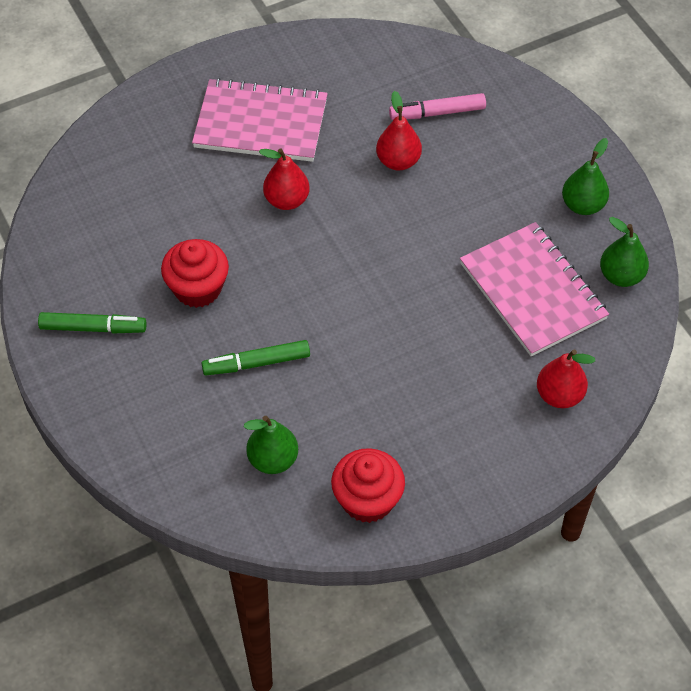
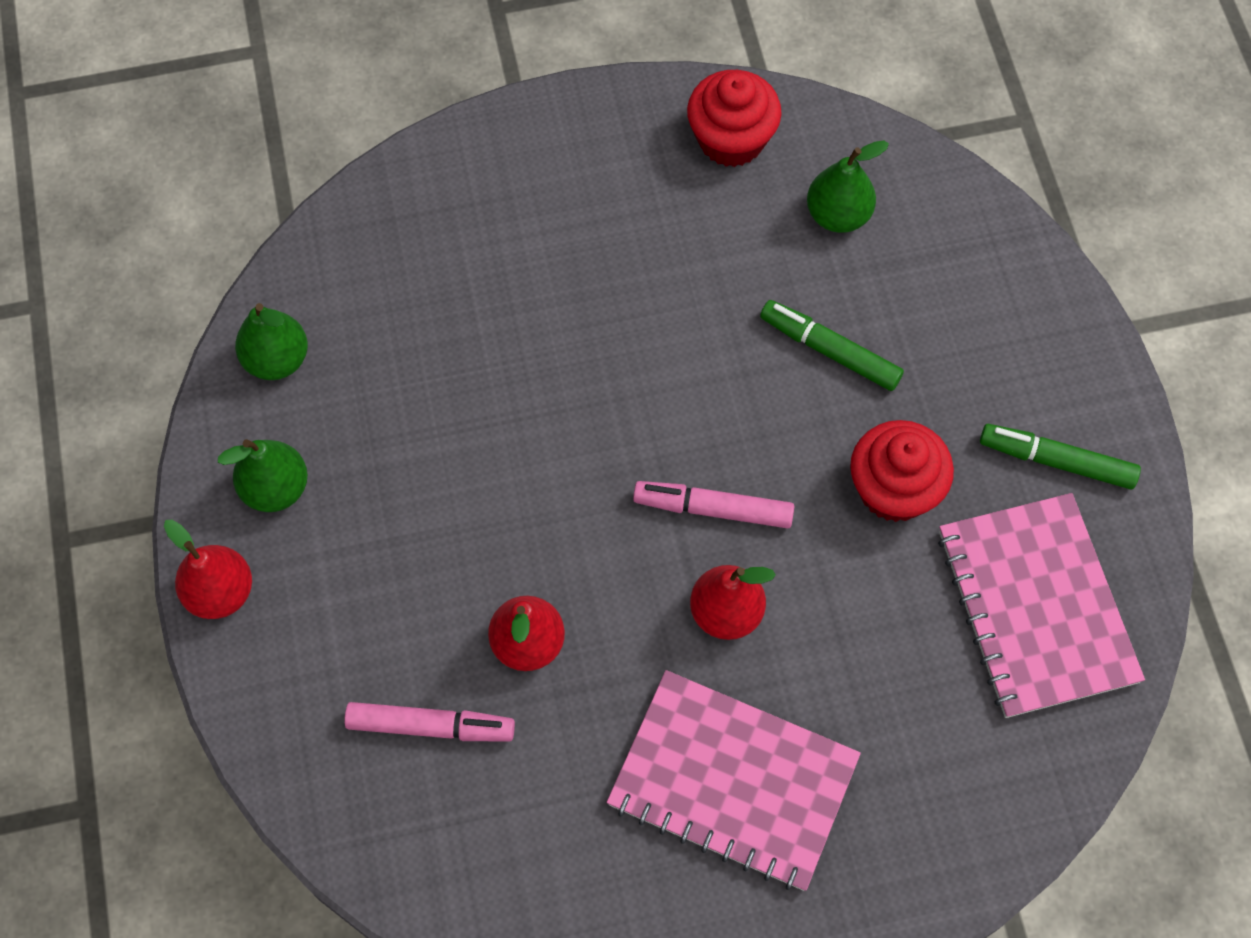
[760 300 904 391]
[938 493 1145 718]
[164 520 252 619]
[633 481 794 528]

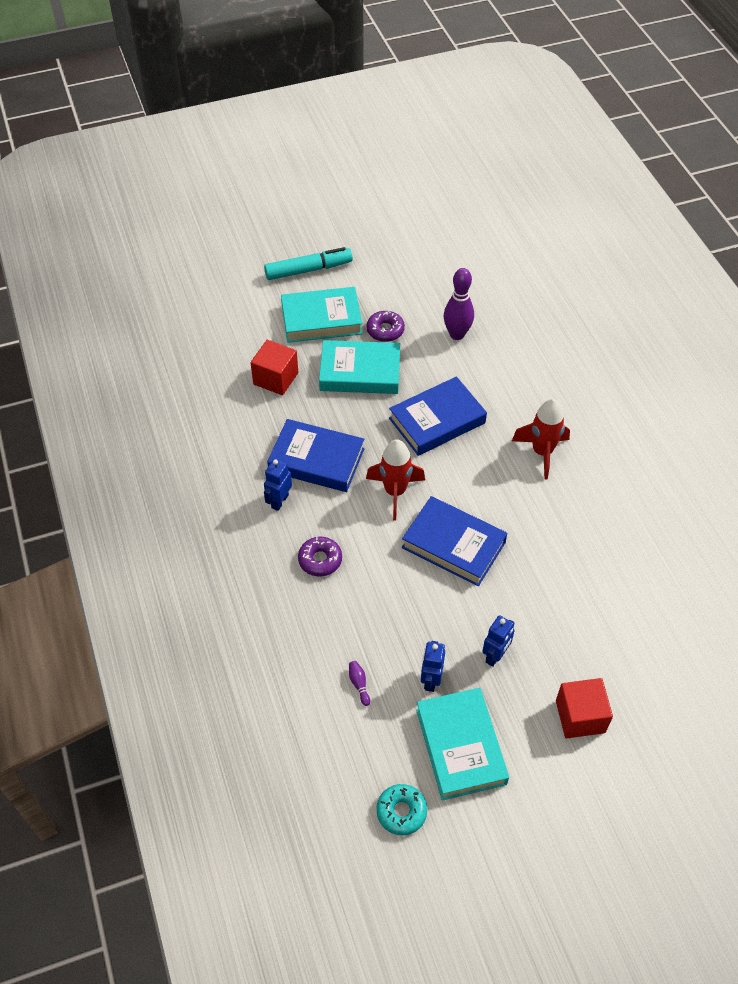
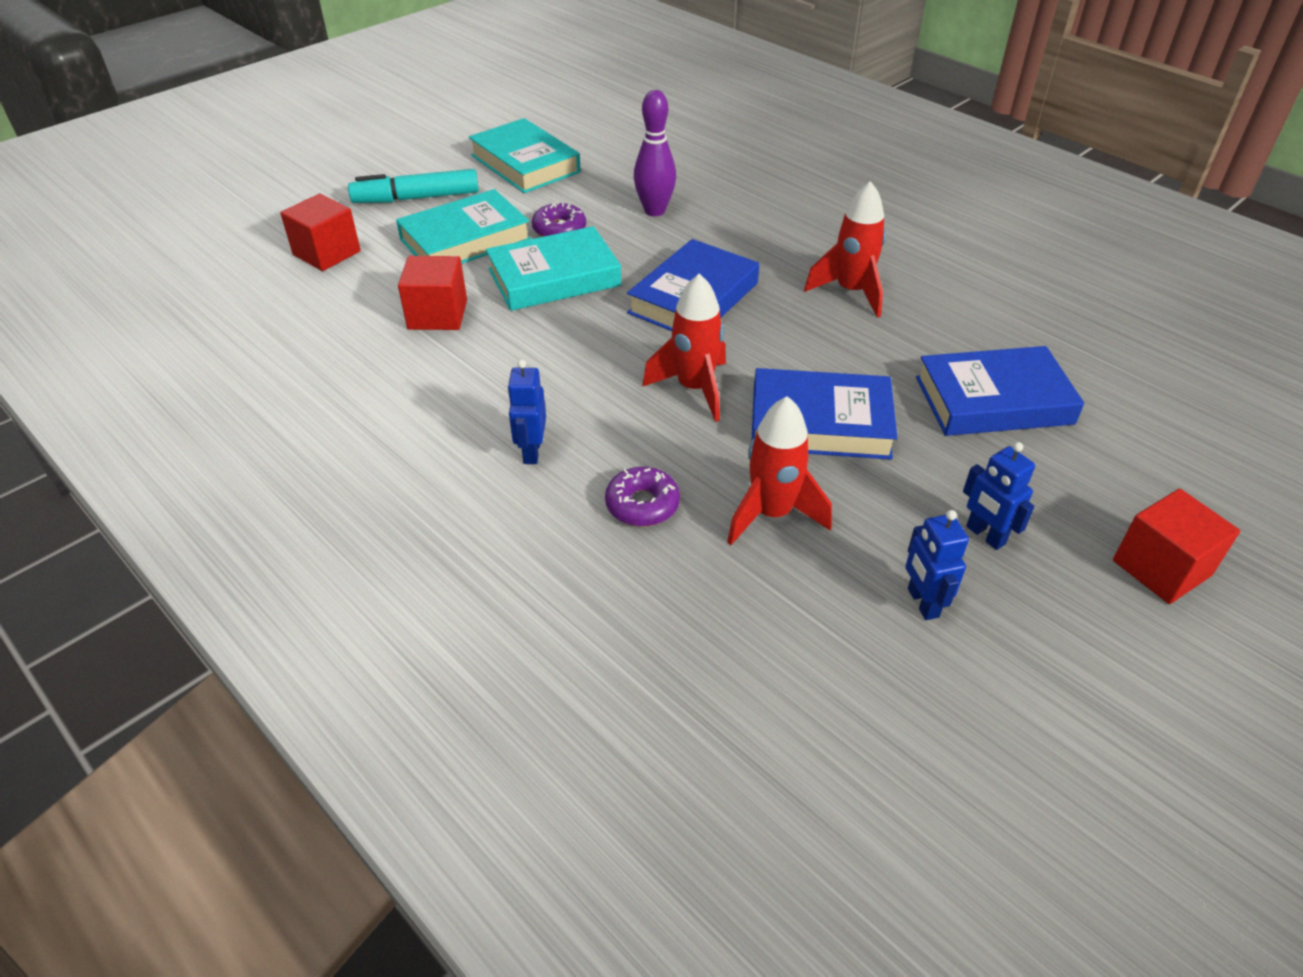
[348 169 479 203]
[916 346 1084 436]
[349 661 370 706] (first image)
[376 784 427 835] (first image)
[469 118 581 193]
[963 442 1035 550]
[280 193 361 271]
[727 396 832 545]

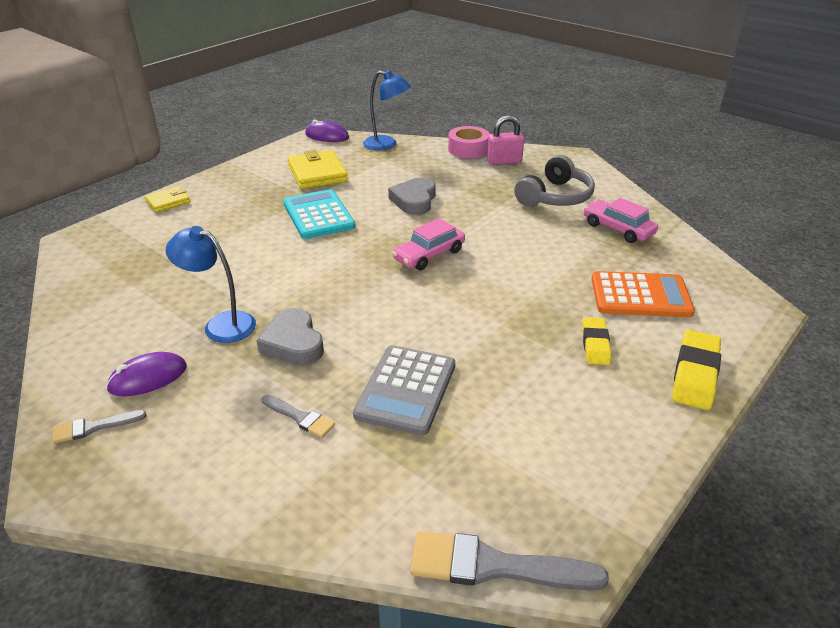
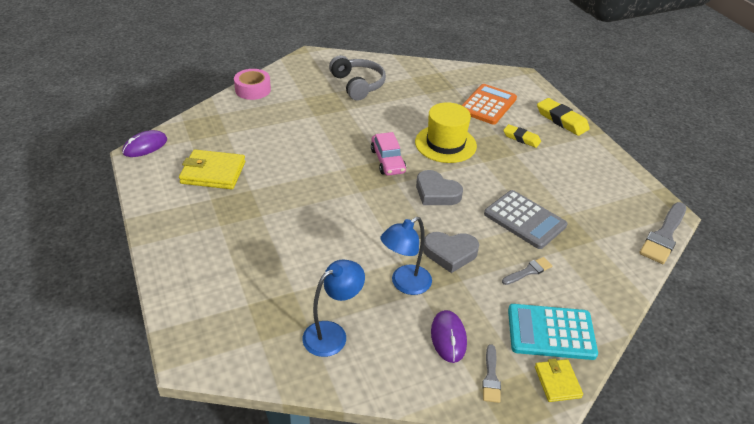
[535 359 583 402]
[508 304 598 360]
[302 259 365 357]
[416 170 463 205]
[487 115 524 165] (first image)
[583 198 658 243] (first image)
[415 102 477 163]

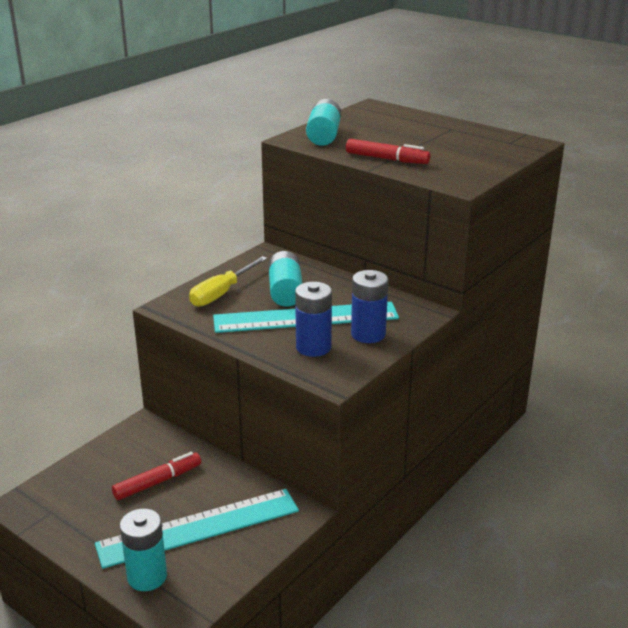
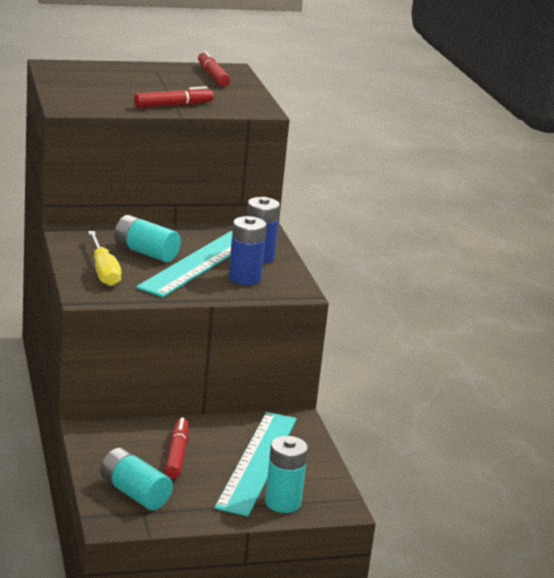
[100 448 173 510]
[198 51 230 87]

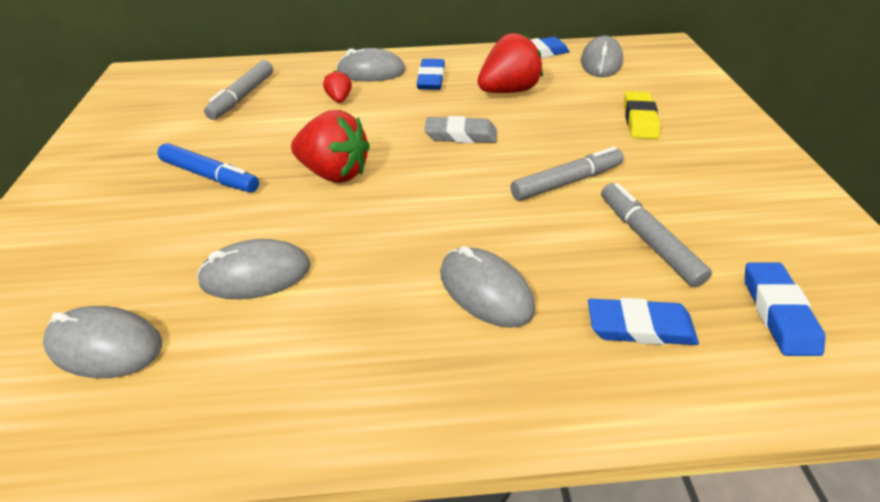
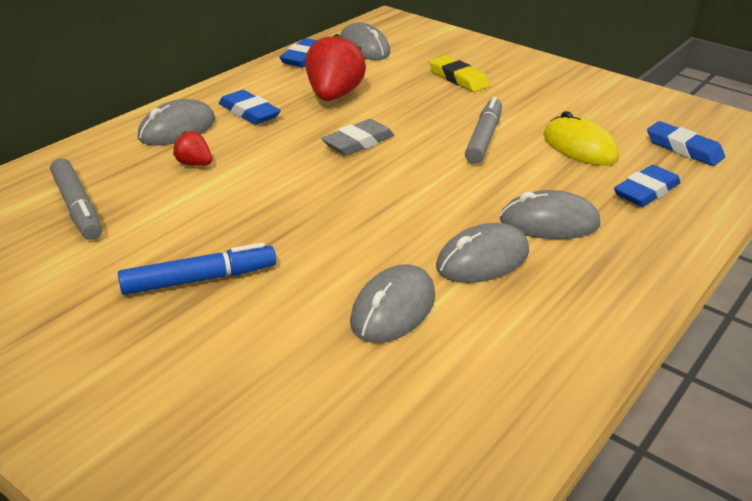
[436 223 529 283]
[291 110 370 183] (first image)
[543 111 619 166]

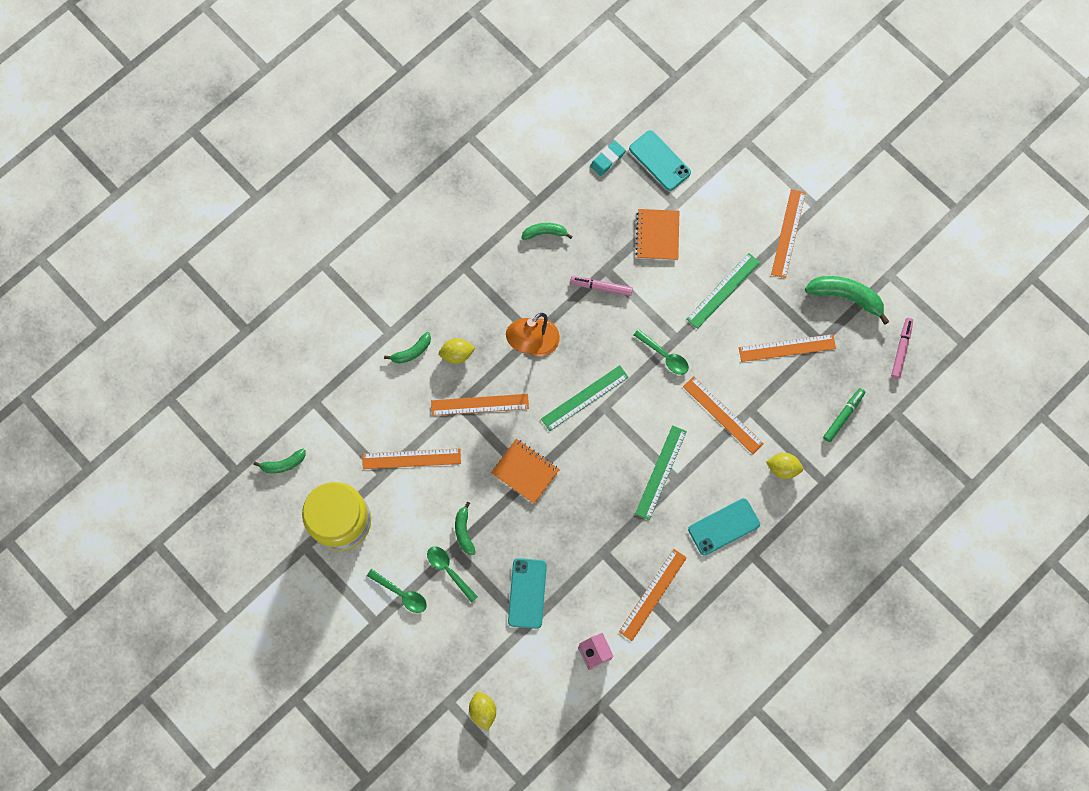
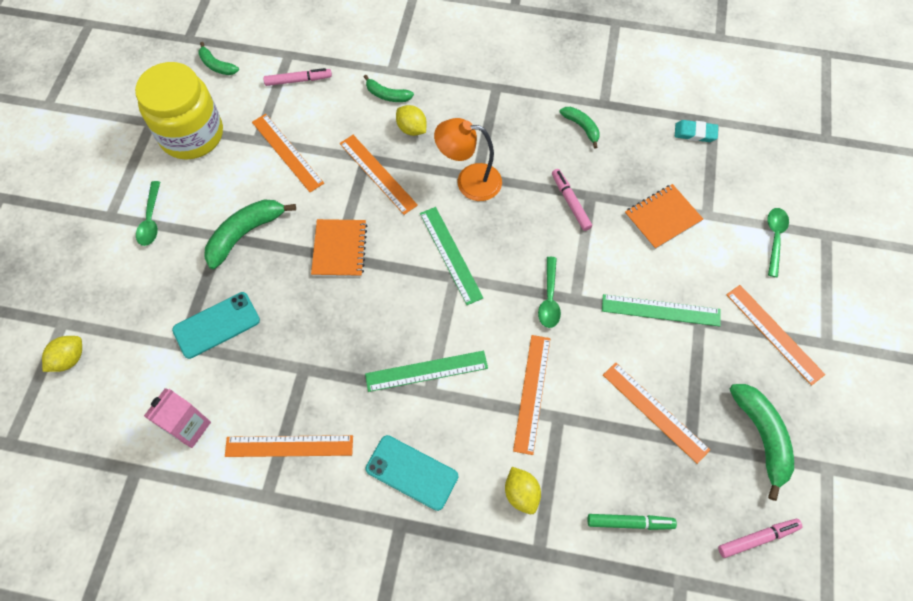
[767 208 789 277]
[204 199 296 269]
[420 207 483 305]
[629 130 691 191] (first image)
[726 285 825 386]
[263 68 332 86]

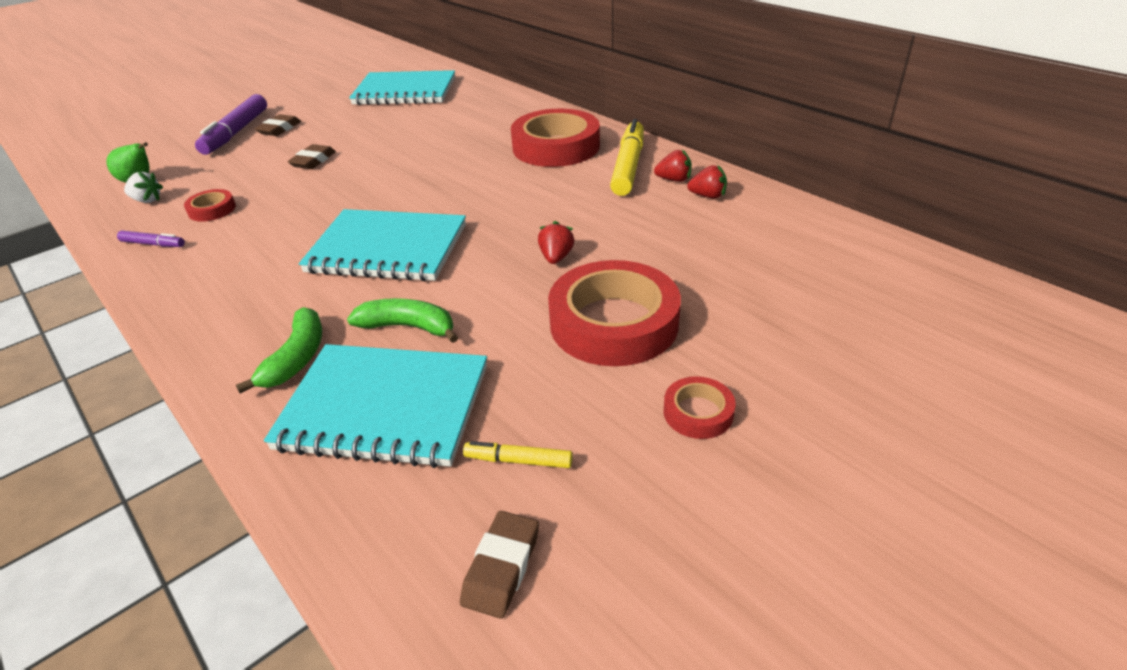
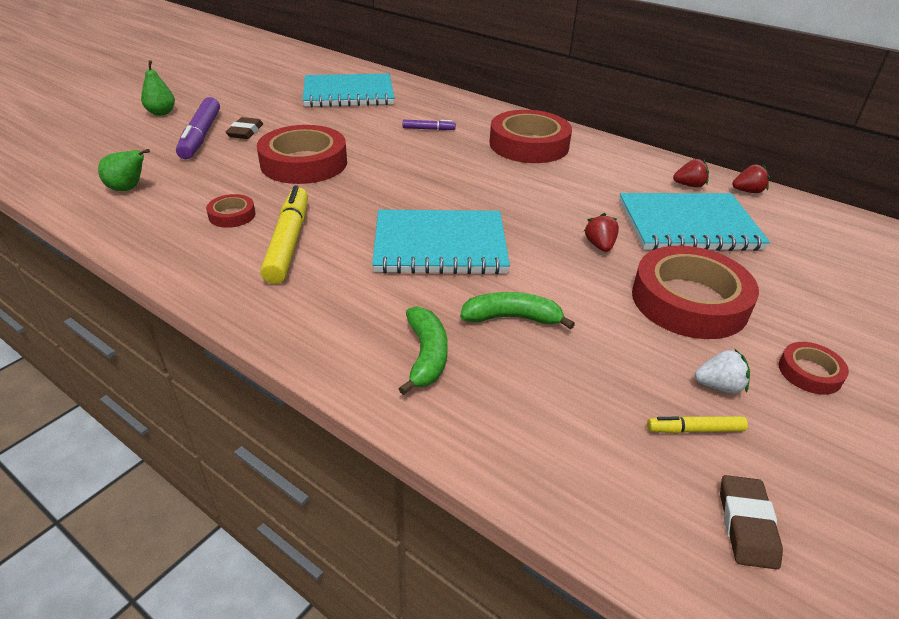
[403 120 456 130]
[695 349 750 394]
[619 193 770 251]
[257 125 347 184]
[260 186 308 284]
[732 164 770 193]
[141 60 175 116]

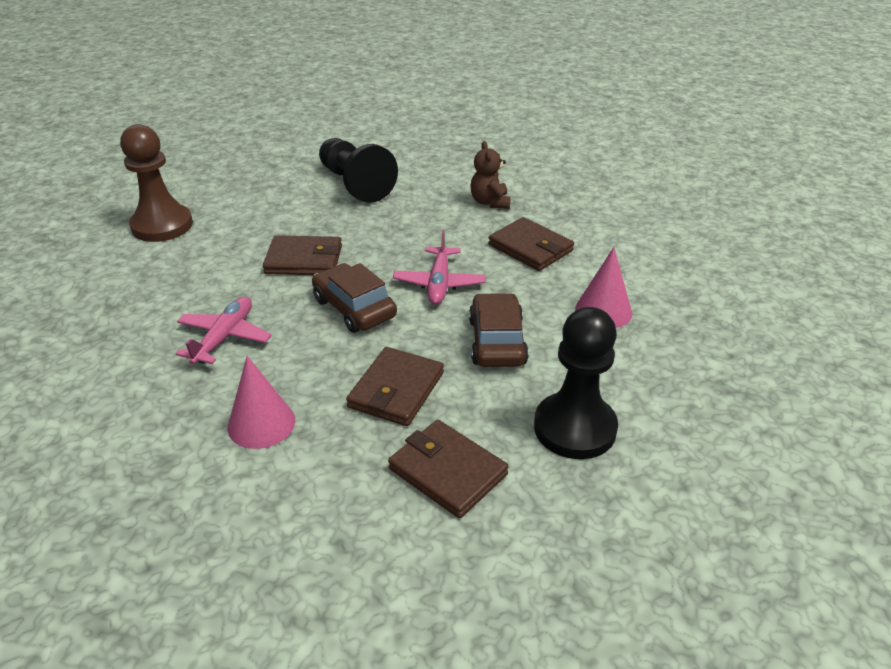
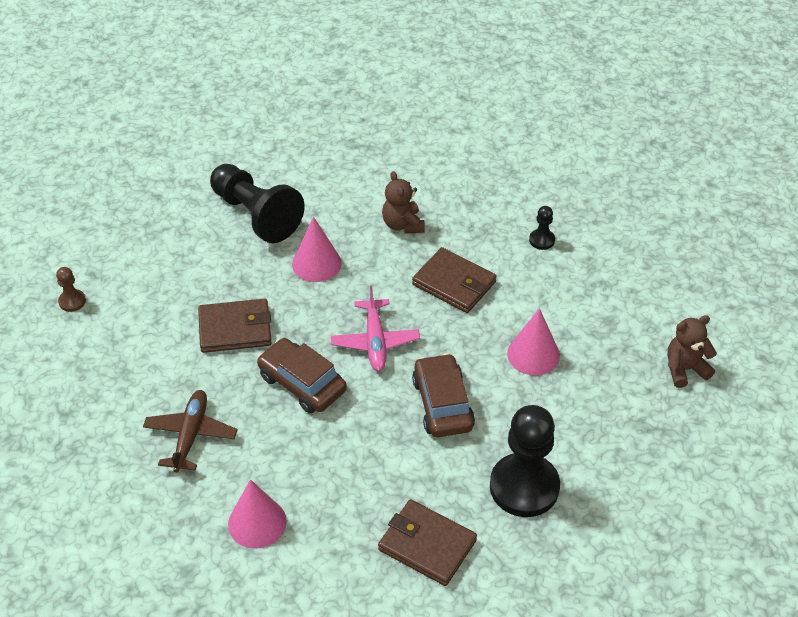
[56 267 86 312]
[143 390 237 473]
[346 347 444 426] (first image)
[292 217 342 282]
[529 206 555 250]
[668 315 717 388]

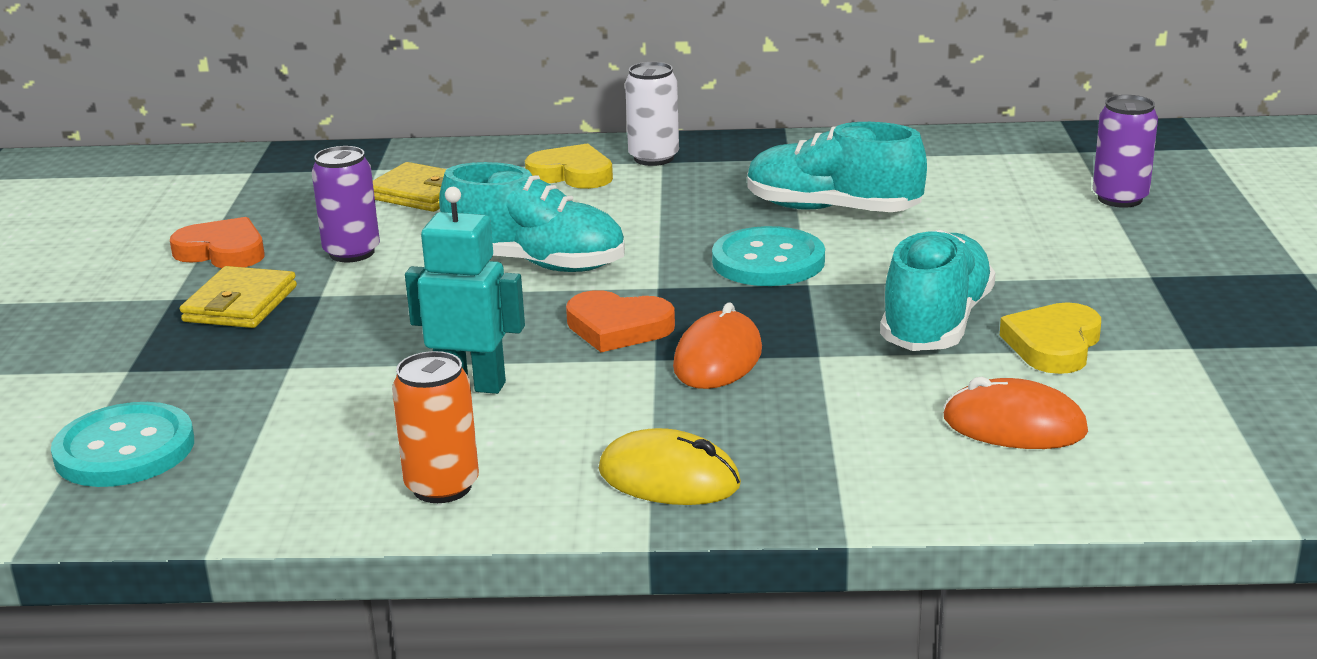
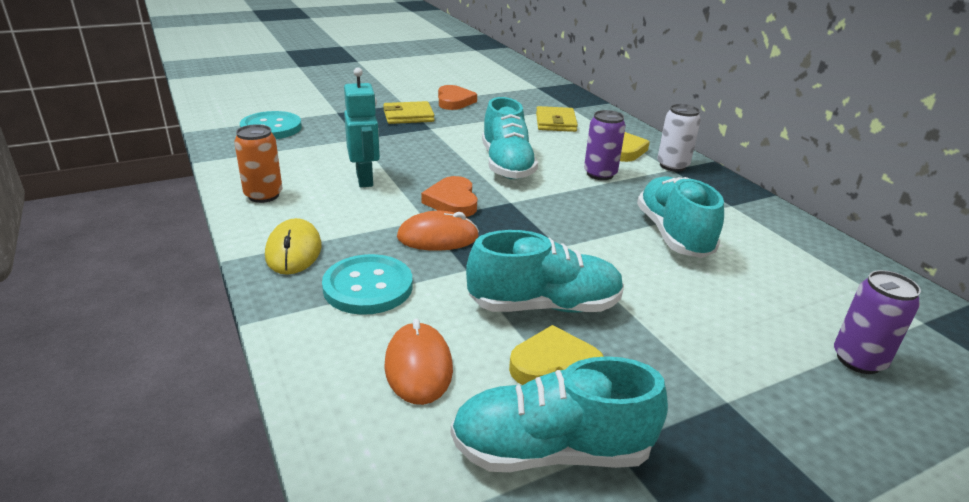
[584 110 626 180]
[322 254 413 315]
[451 356 668 472]

